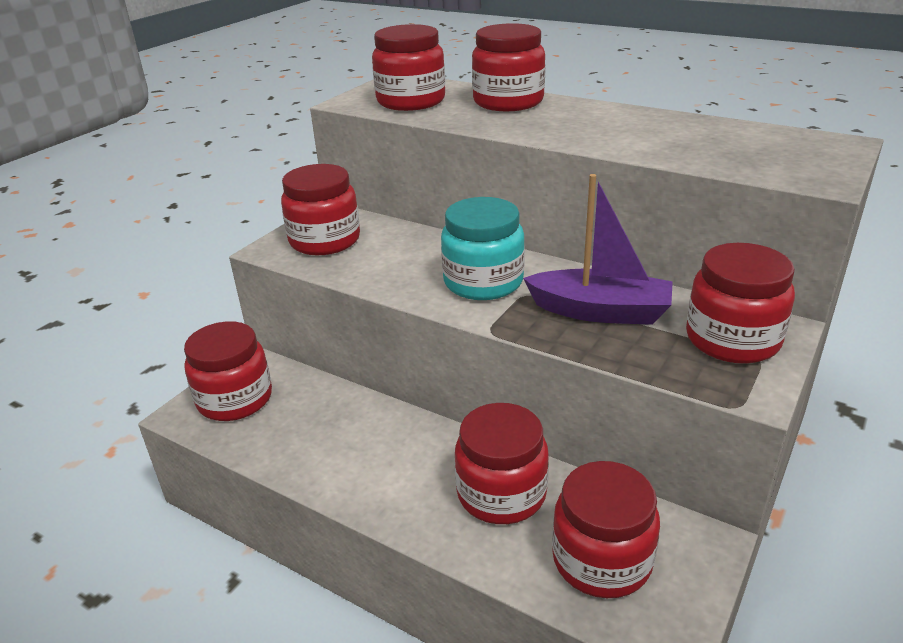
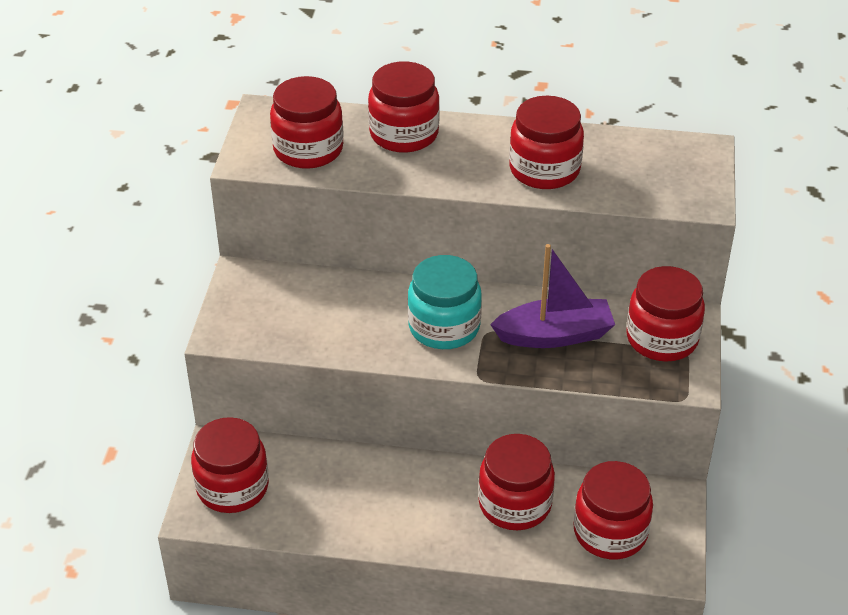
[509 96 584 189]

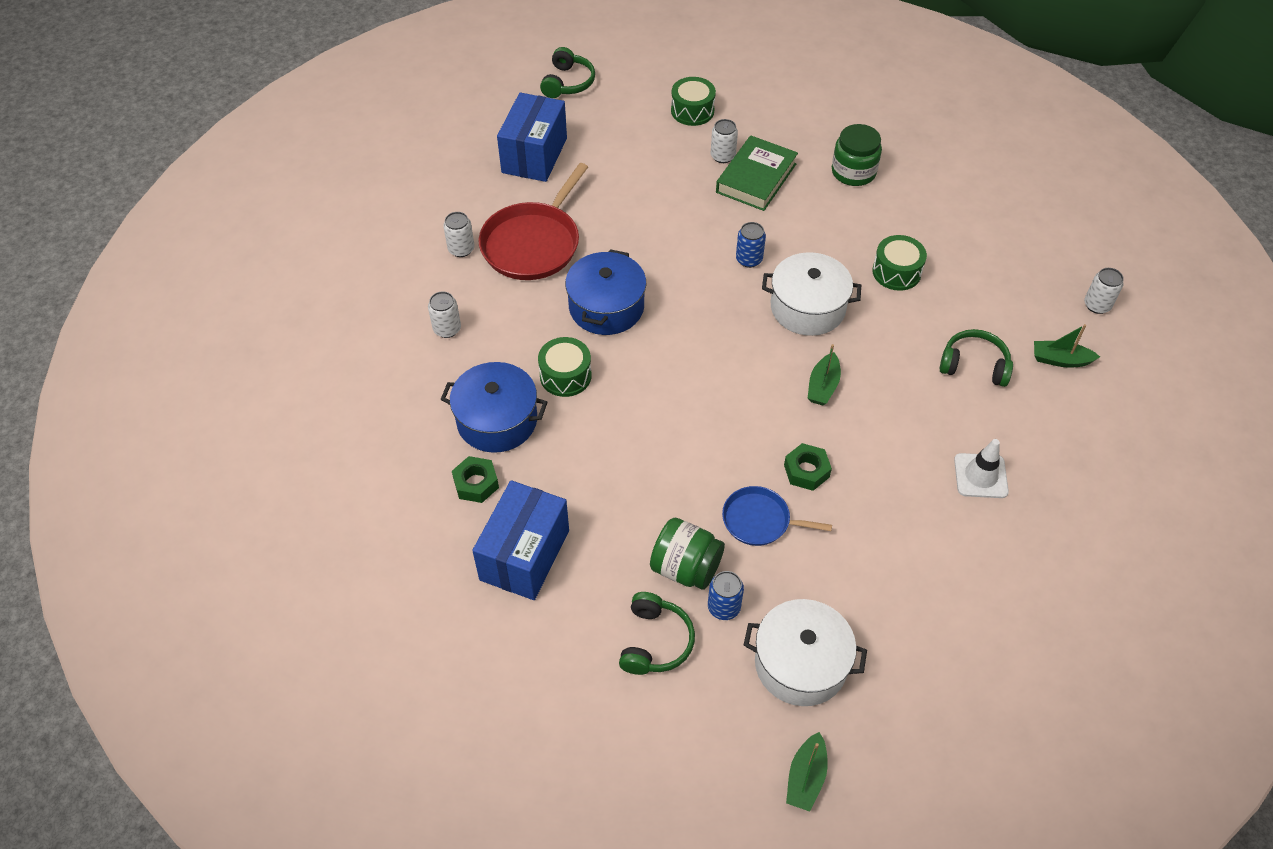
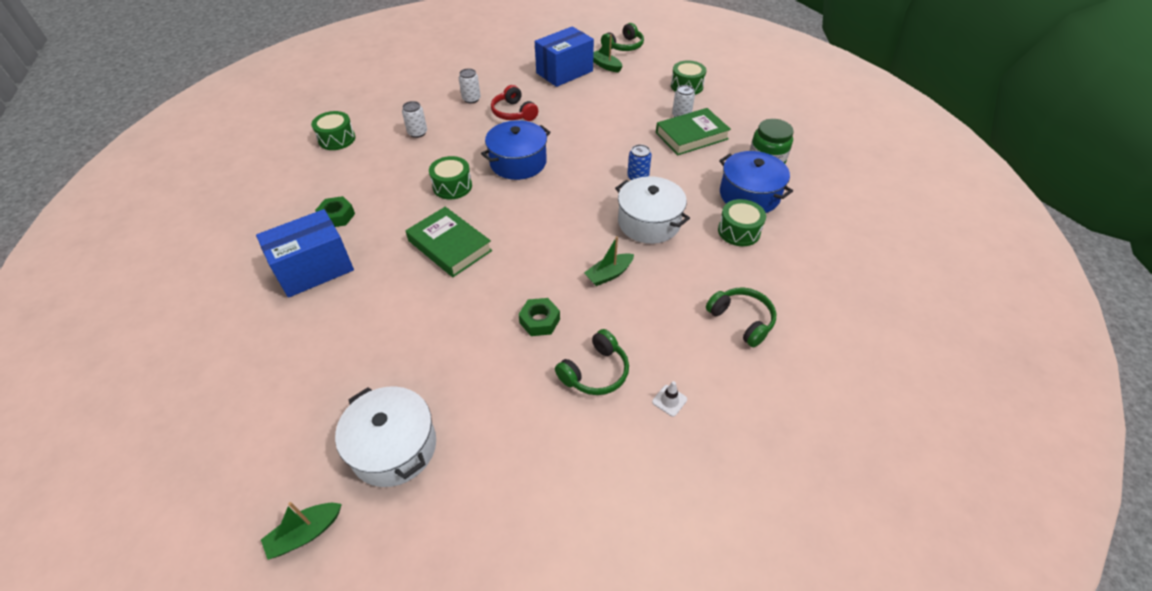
[719 151 793 213]
[491 85 538 121]
[555 329 629 395]
[650 518 725 590] (first image)
[708 571 744 620] (first image)
[722 486 832 546] (first image)
[652 381 687 417]
[593 34 622 73]
[1084 268 1124 314] (first image)
[311 111 355 150]
[406 207 492 277]

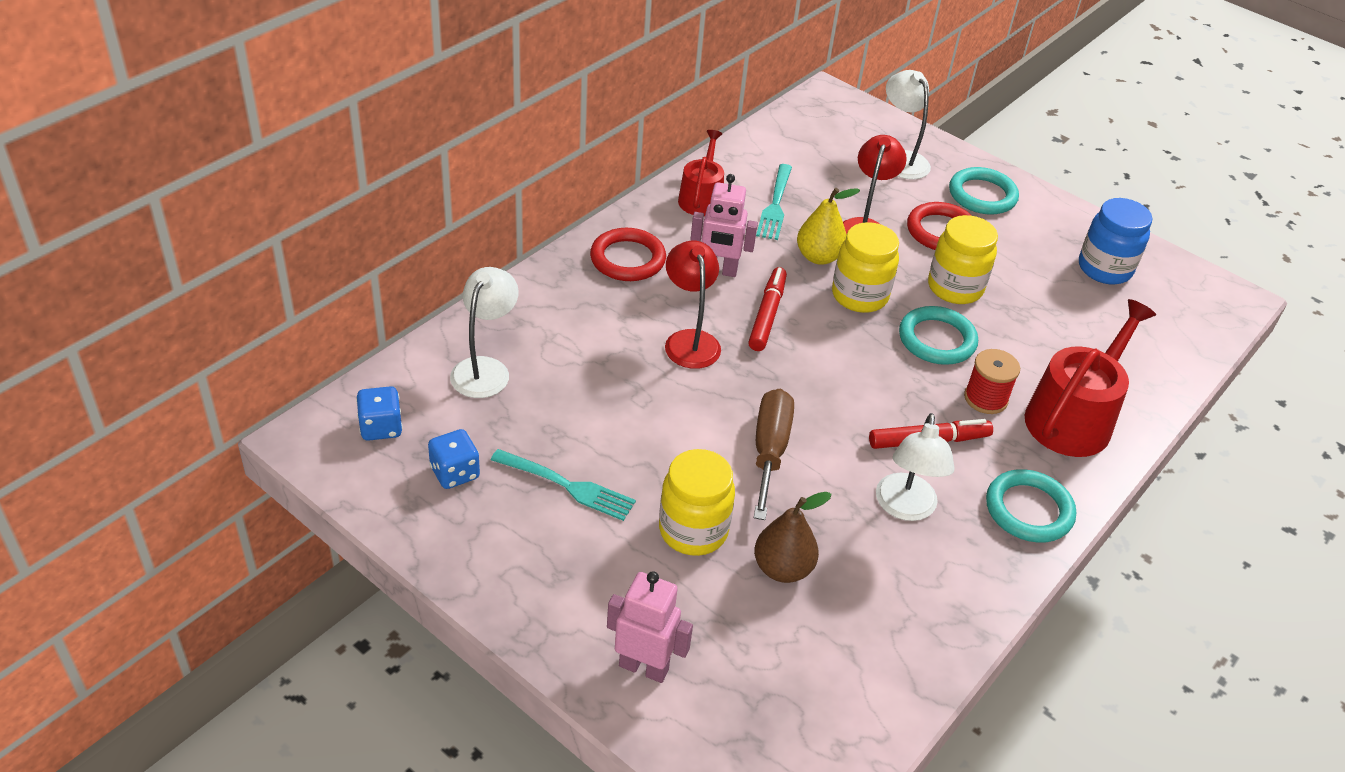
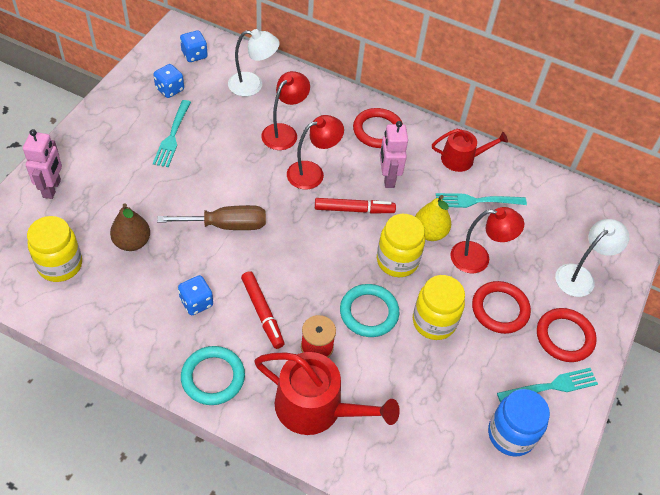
[27 216 82 282]
[178 275 213 315]
[537 308 597 362]
[261 71 310 150]
[497 368 598 403]

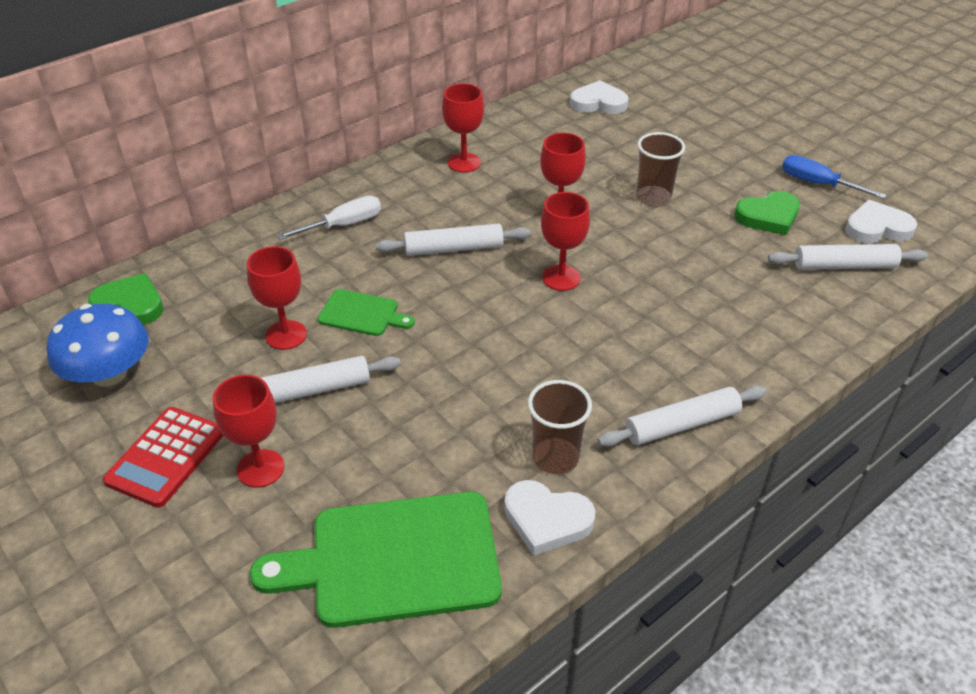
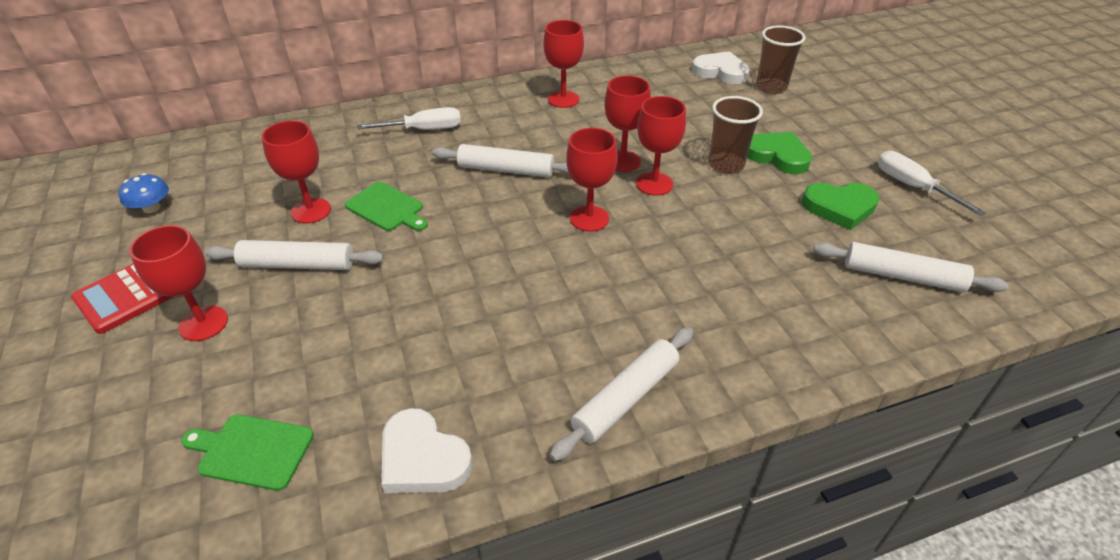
[118 173 169 213]
[747 132 812 174]
[181 415 314 491]
[756 25 806 94]
[549 327 693 461]
[878 151 986 216]
[845 200 917 243] (first image)
[636 96 686 196]

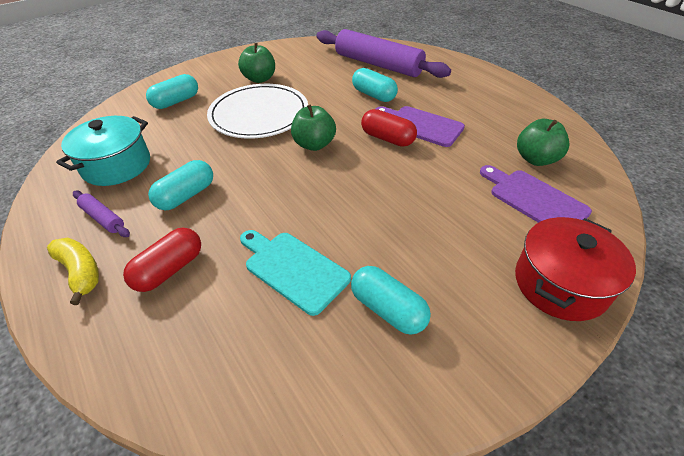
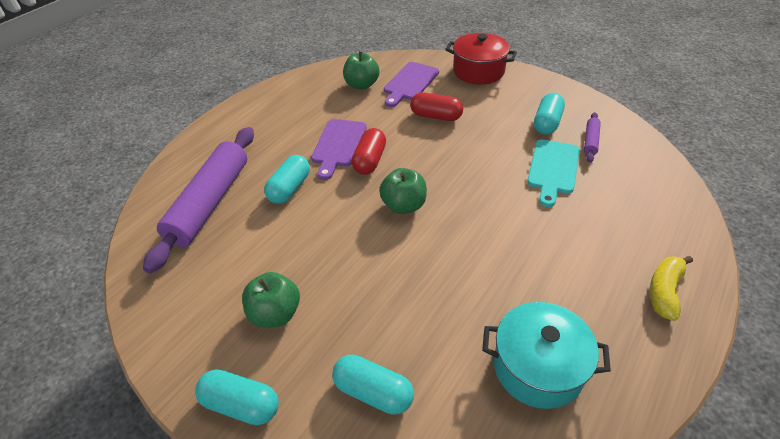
[584 112 601 163]
[410 92 463 121]
[195 370 279 425]
[207 84 308 139] (first image)

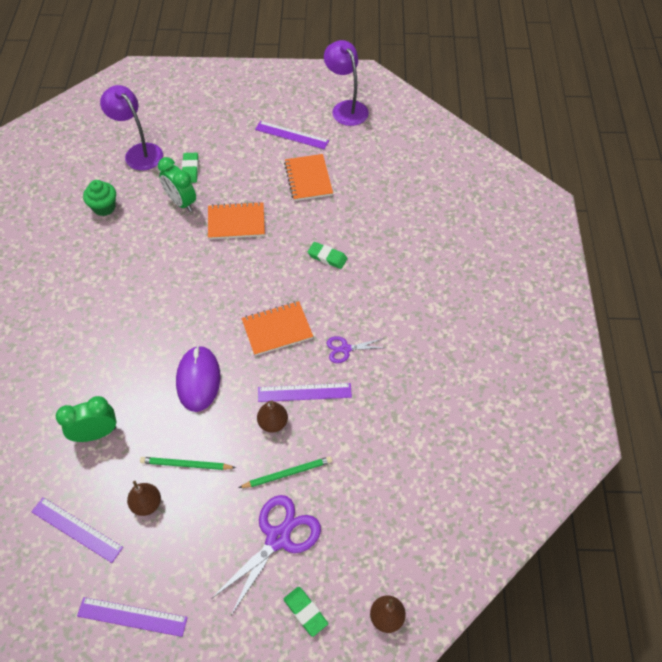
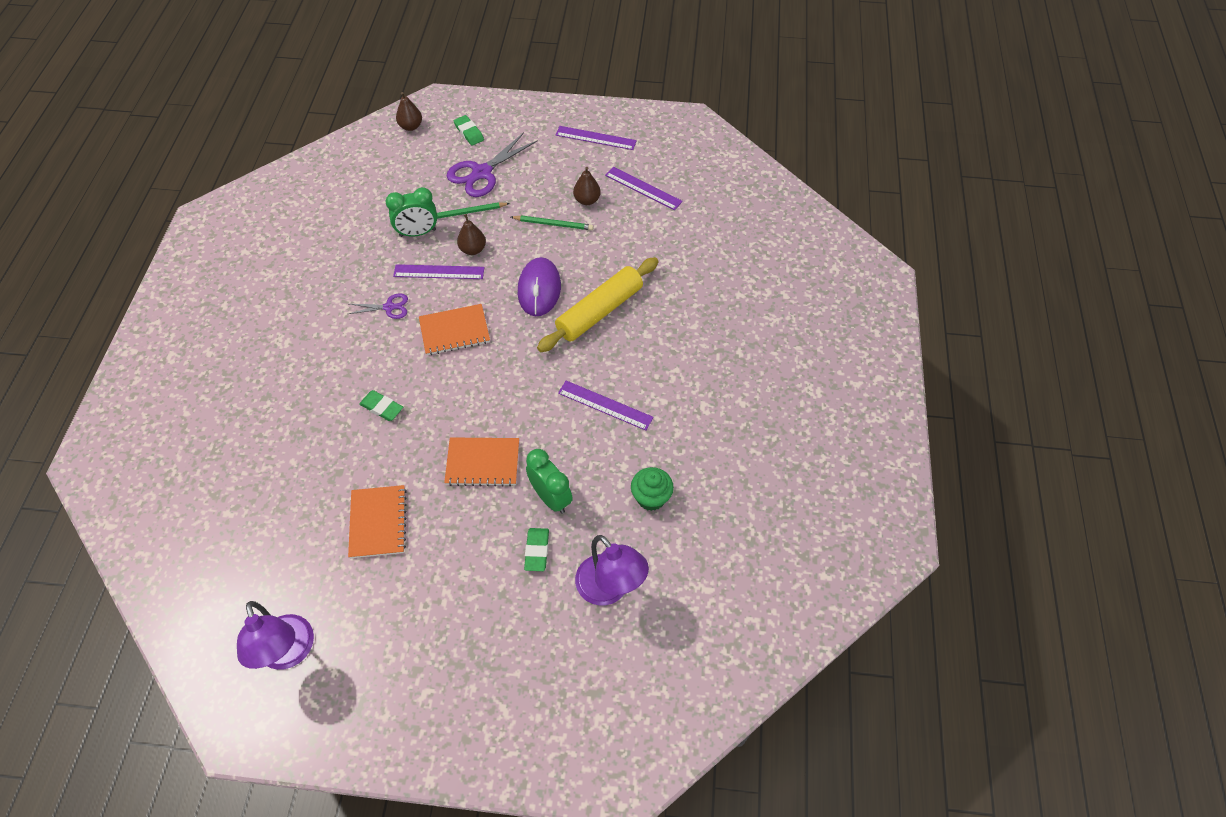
[386 187 437 237]
[558 381 654 430]
[537 257 658 352]

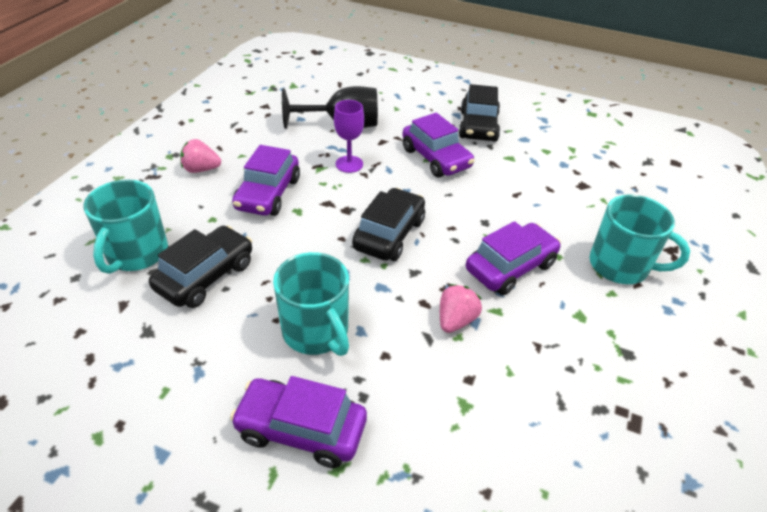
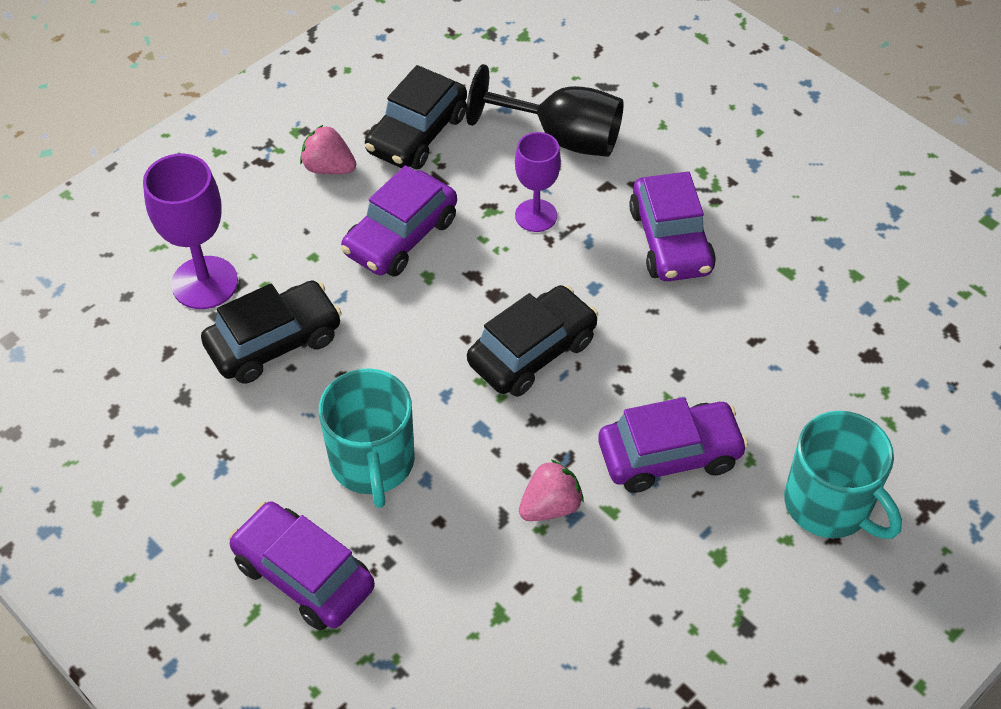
[143 154 238 309]
[365 65 467 170]

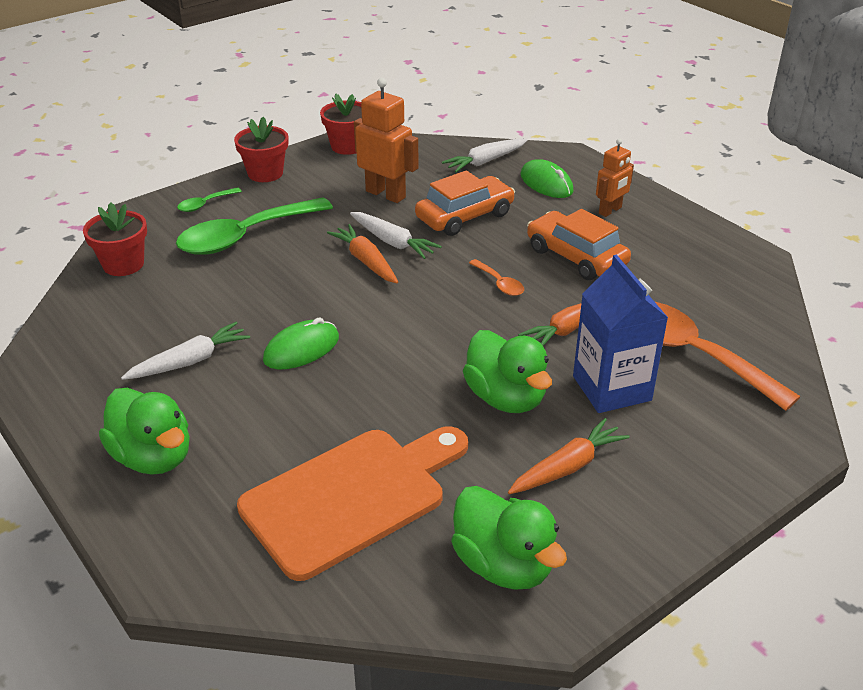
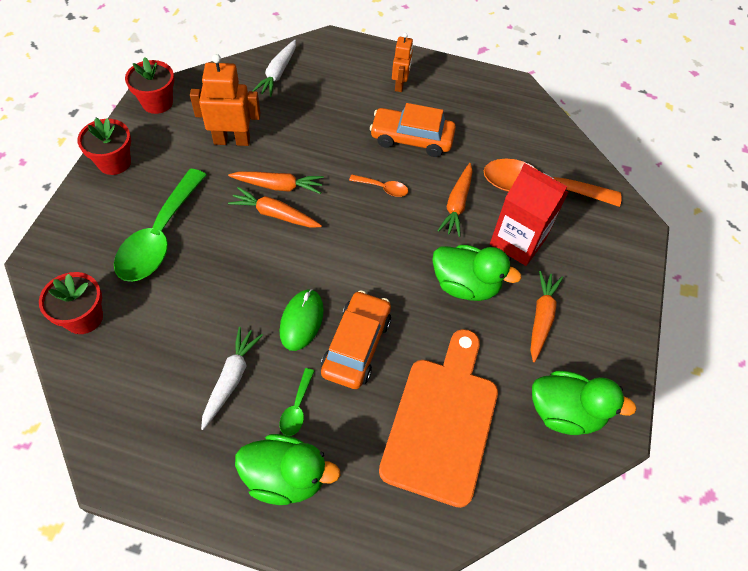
[280 368 314 436]
[228 171 324 194]
[321 290 391 389]
[521 159 574 198] (first image)
[490 163 568 266]

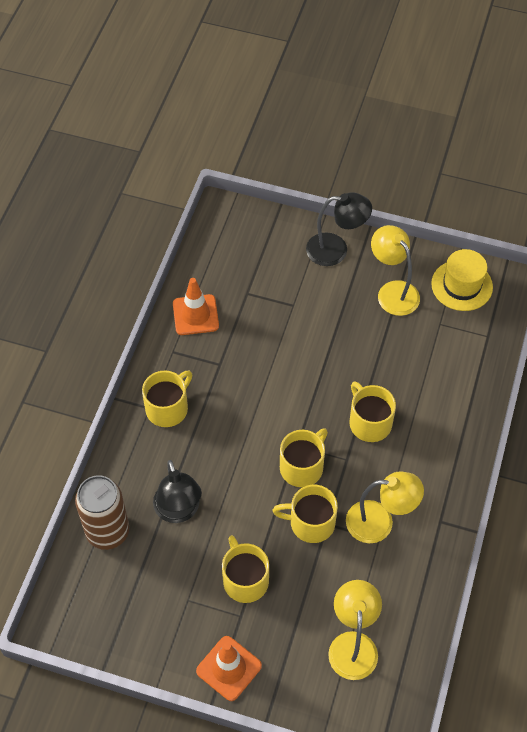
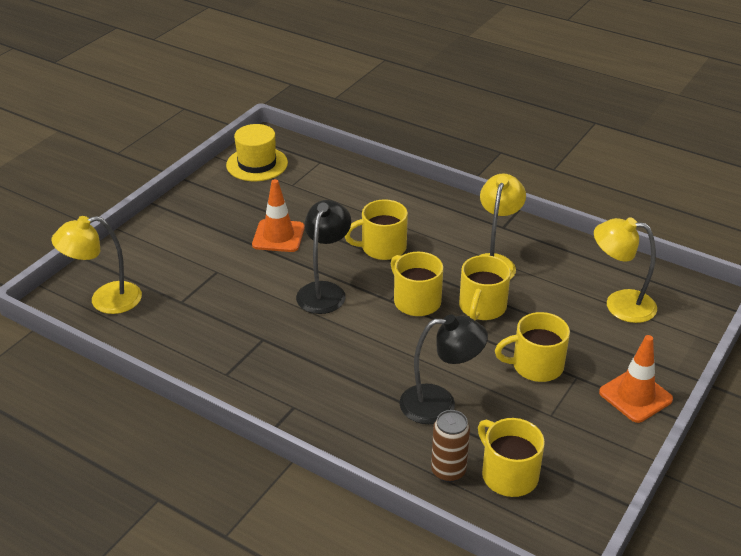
[431 410 470 482]
[478 418 545 497]
[252 179 305 252]
[296 200 351 314]
[52 216 142 314]

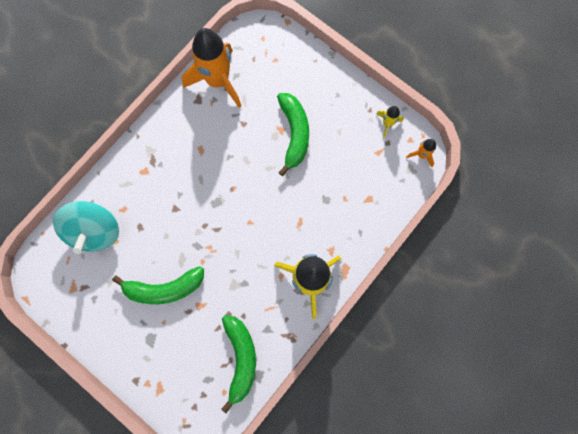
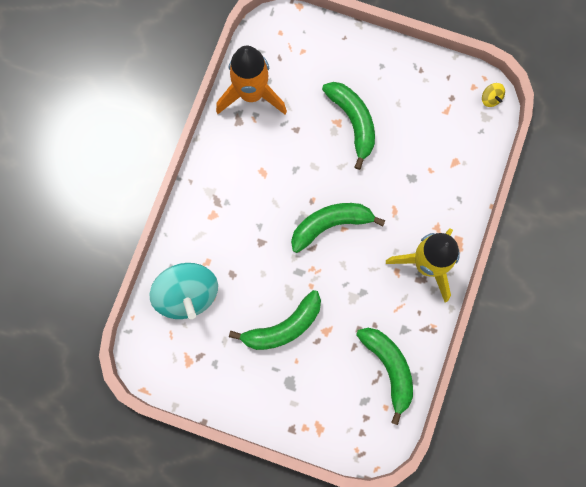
[376 106 404 138] (first image)
[482 83 505 107]
[291 203 385 253]

